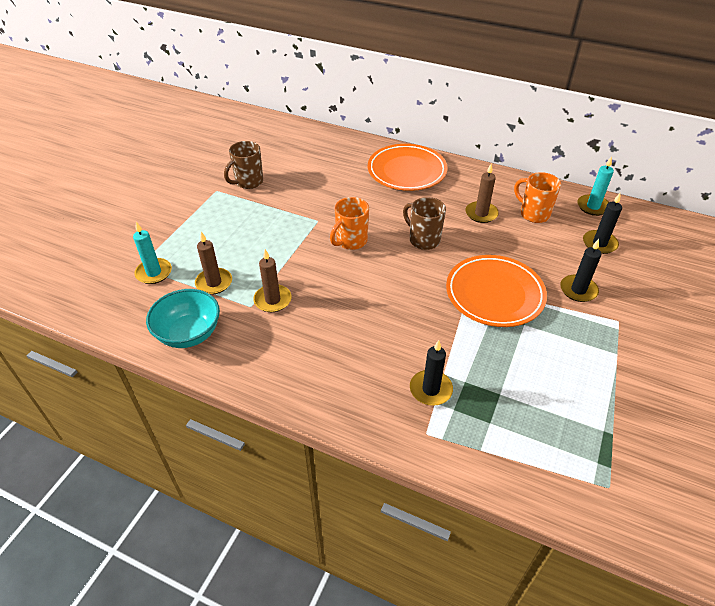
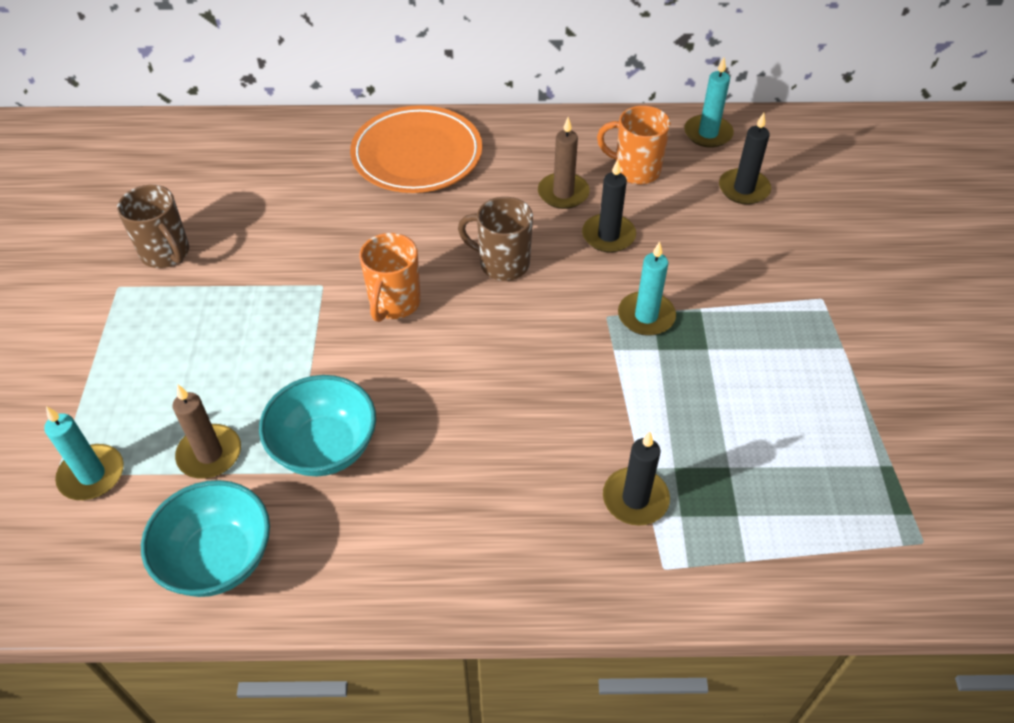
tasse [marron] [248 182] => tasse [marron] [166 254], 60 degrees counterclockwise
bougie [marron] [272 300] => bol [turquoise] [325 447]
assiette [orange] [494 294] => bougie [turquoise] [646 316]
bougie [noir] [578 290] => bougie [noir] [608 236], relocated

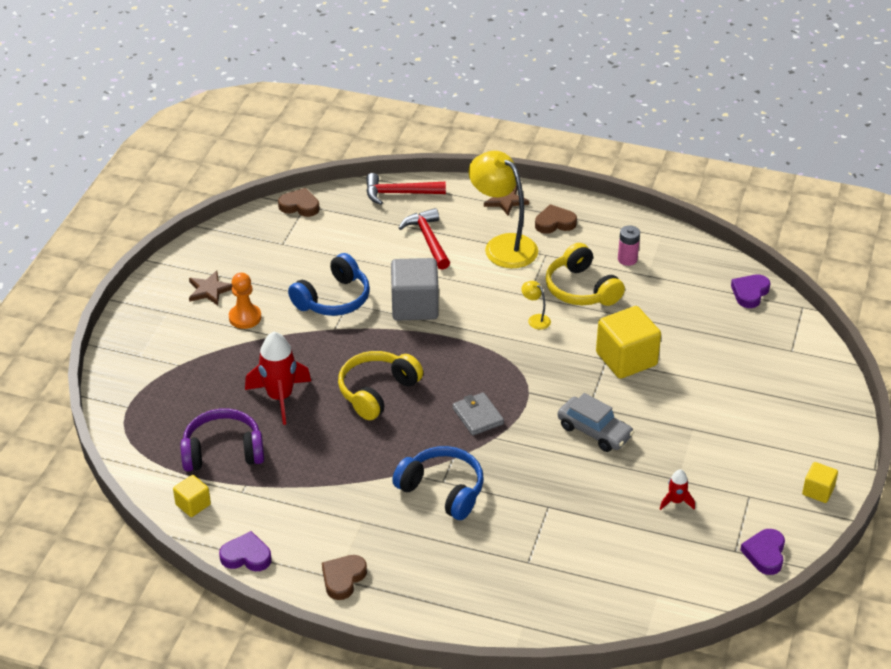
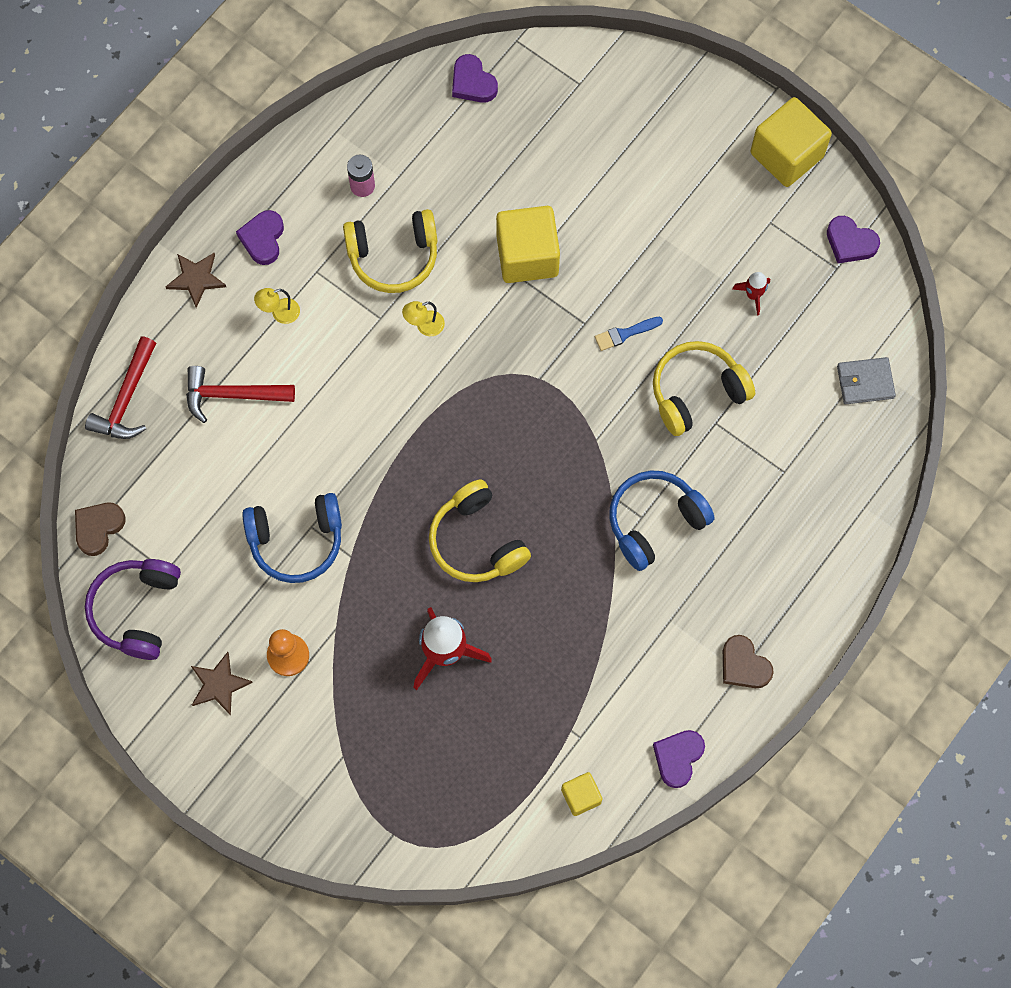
casque audio [violet] [223 451] => casque audio [violet] [137 610], relocated
casque audio [bleu] [333 299] => casque audio [bleu] [296 541], 105 degrees clockwise
cube [gris] [415 306] => nothing
portefeuille [gris] [478 416] => portefeuille [gris] [865 382], relocated
lampe [jaune] [503 245] => lampe [jaune] [280 313], x0.41
cœur [marron] [555 223] => cœur [violet] [263 239]
voiture [gris] [594 431] => pinceau [bleu] [625 334]
cube [jaune] [818 491] => cube [jaune] [786 155], x1.94
nothing => casque audio [jaune] [696 392]

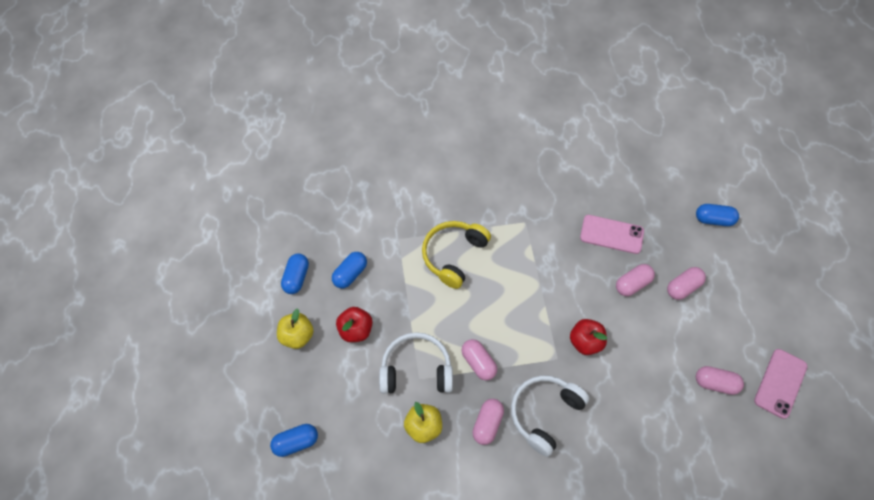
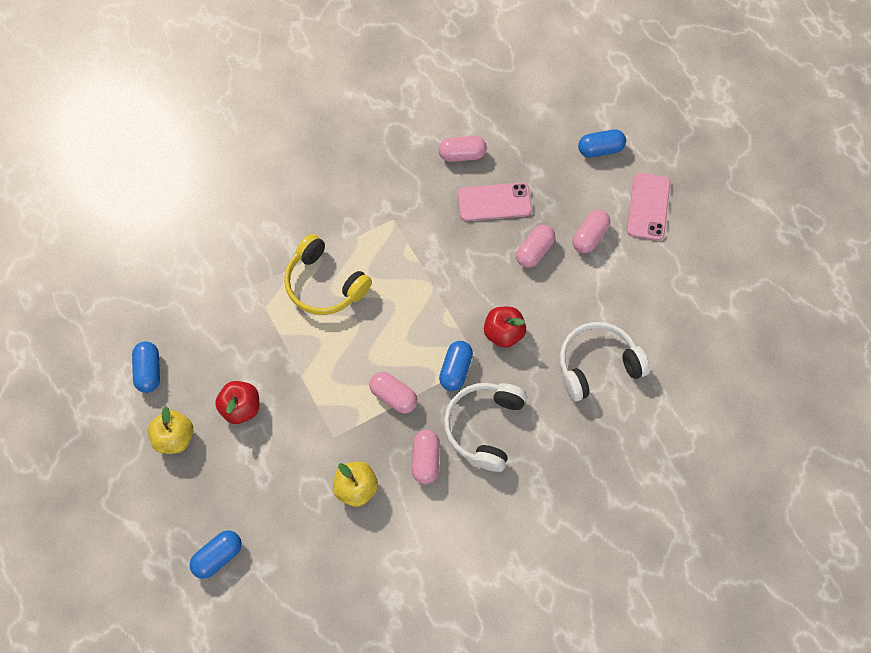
gélule [bleu] [350 274] => gélule [bleu] [455 370], relocated
casque audio [blanc] [416 370] => casque audio [blanc] [597 365], relocated
casque audio [jaune] [453 255] => casque audio [jaune] [324 284], 60 degrees counterclockwise
gélule [rose] [715 383] => gélule [rose] [462 155], relocated
téléphone [rose] [780 383] => téléphone [rose] [648 206], relocated

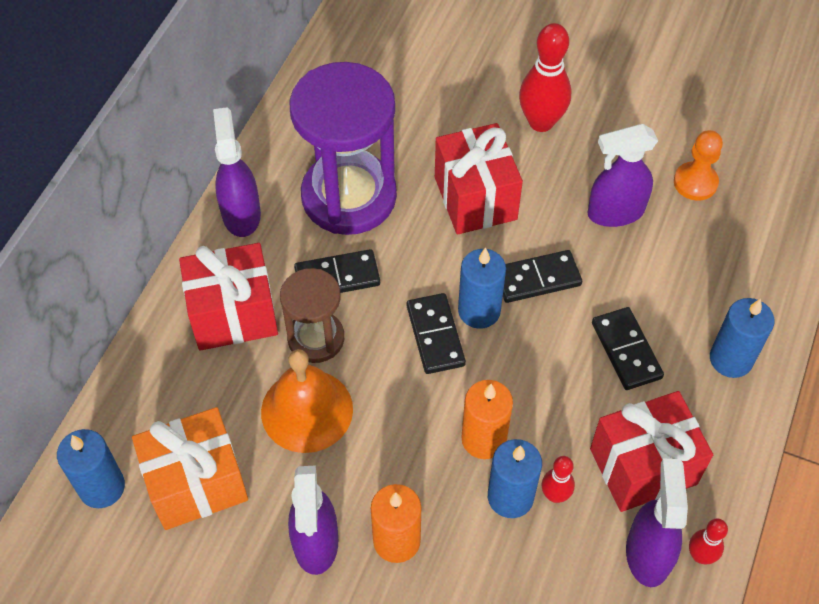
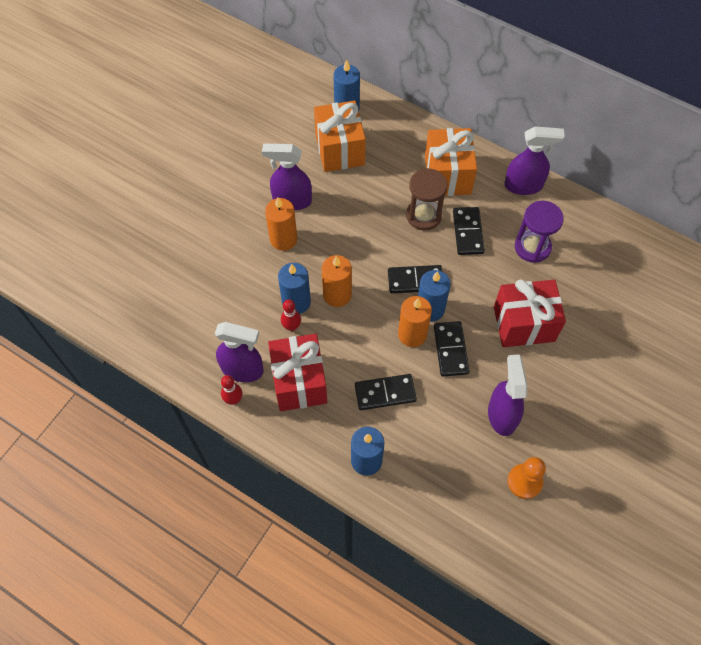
cadeau [rouge] [233 314] => cadeau [orange] [447 175]
cloche [orange] [307 410] => nothing
sablier [violet] [349 196] => sablier [violet] [532 247], x0.56
quille [rouge] [541 122] => nothing
nothing => bougie [orange] [412 334]

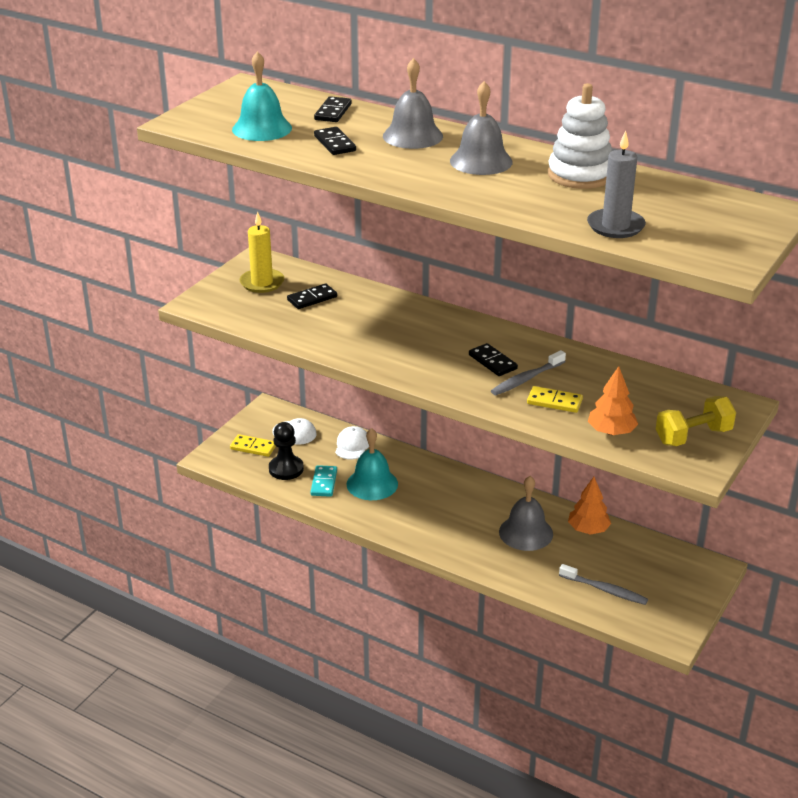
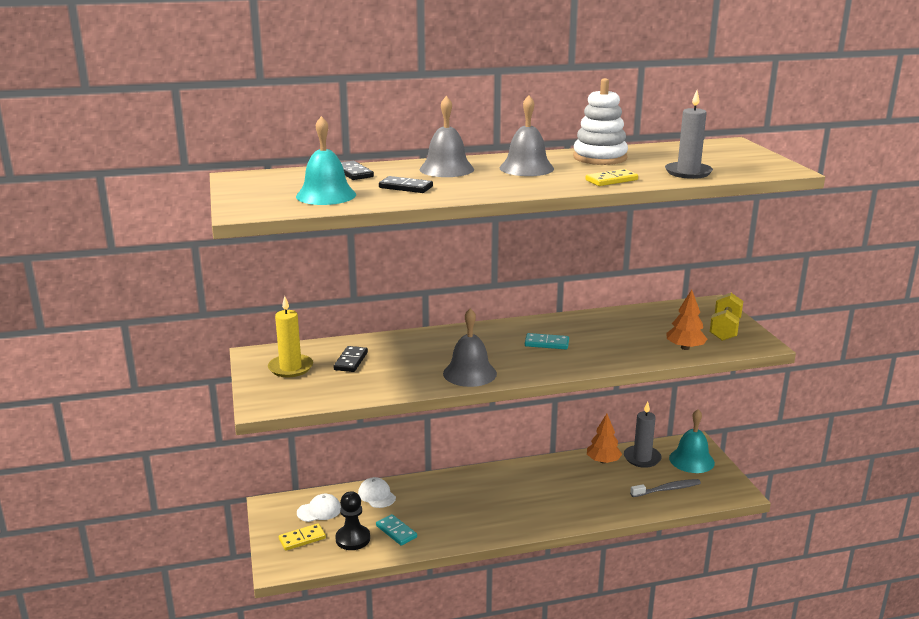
cloche [turquoise] [372 484] => cloche [turquoise] [691 460], relocated
domino [noir] [492 362] => domino [turquoise] [546 343]
brosse à dents [gris] [526 379] => nothing
cloche [gris] [526 533] => cloche [gris] [469 373], relocated
domino [jaune] [554 402] => domino [jaune] [611 180], relocated
nothing => bougie [gris] [642 458]

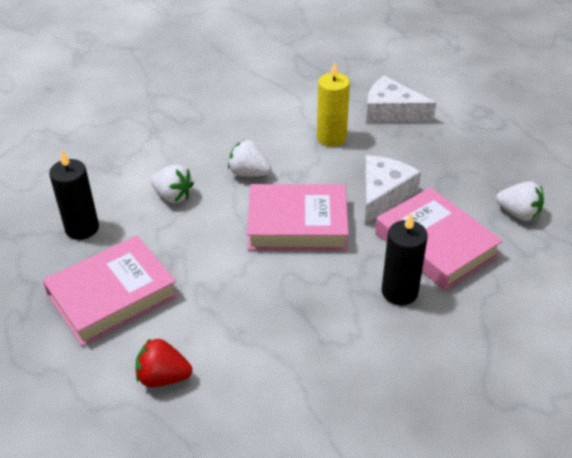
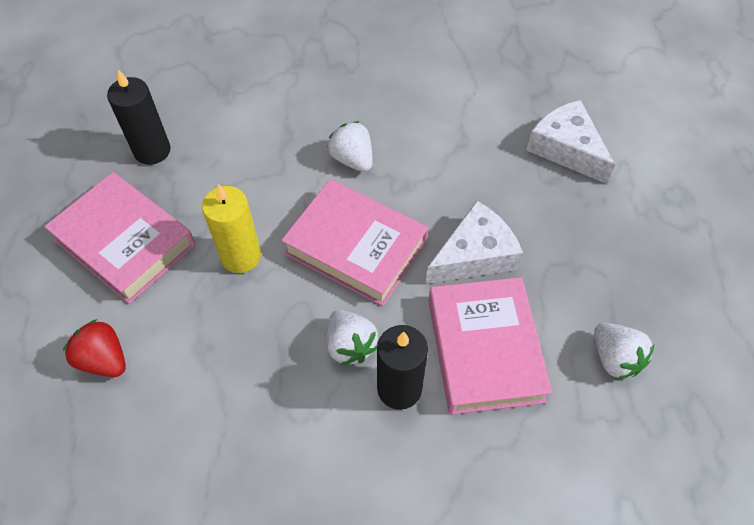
livre [rose] [112 295] => livre [rose] [125 242], 45 degrees clockwise
fraise [blanc] [173 196] => fraise [blanc] [350 345], relocated
bougie [jaune] [331 138] => bougie [jaune] [241 256], relocated

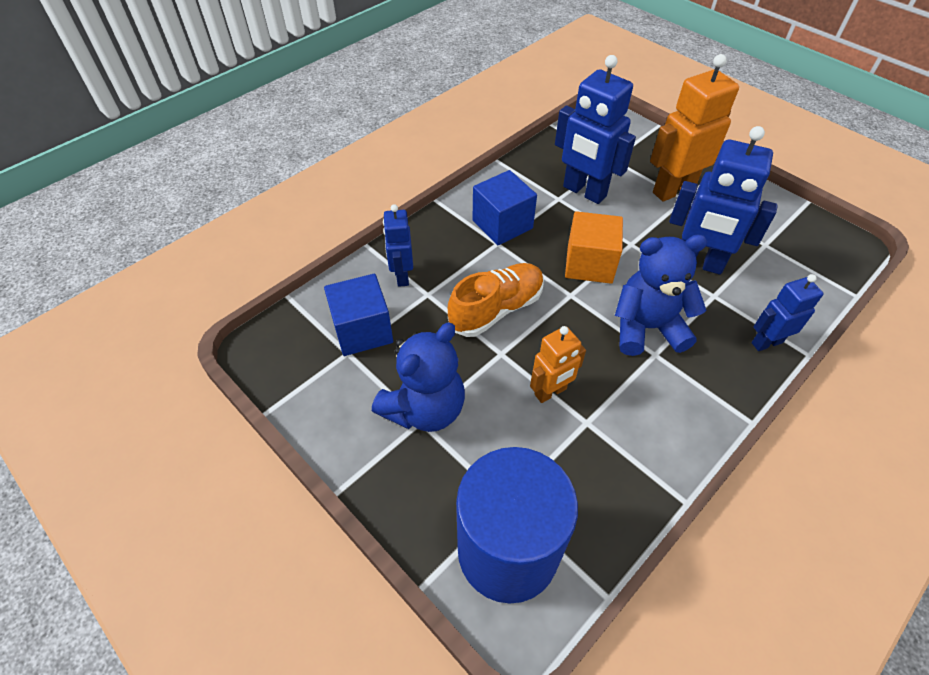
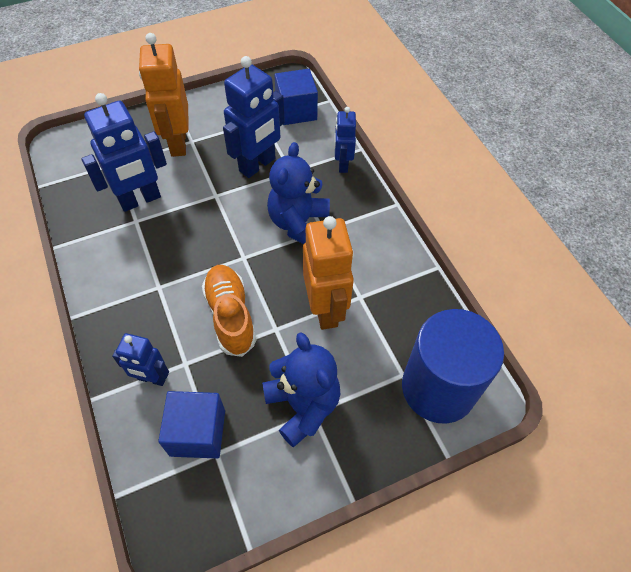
cube [bleu] [502 224] => cube [bleu] [296 111], relocated
robot [orange] [550 392] => robot [orange] [326 309], x1.71
cube [orange] [589 264] => nothing

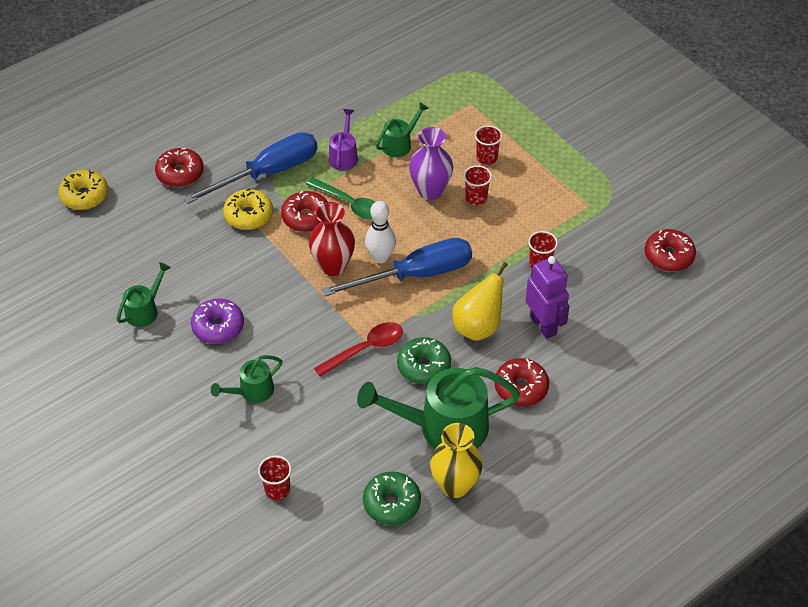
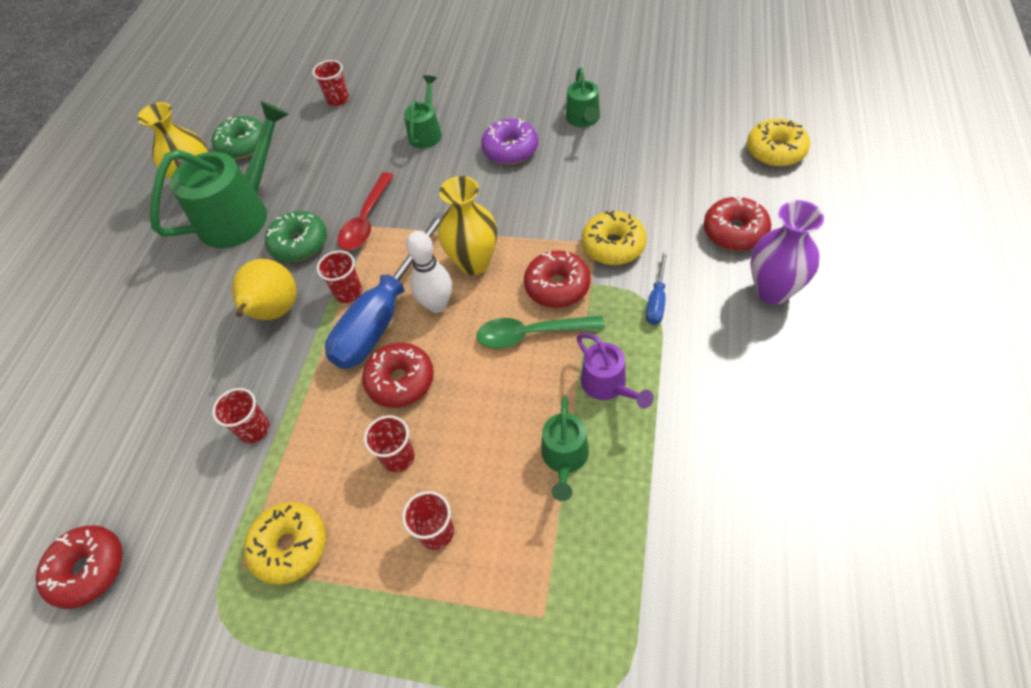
tournevis [bleu] [268 173] => tournevis [bleu] [657 300], x0.44
vase [rouge] [333 266] => vase [jaune] [474 262]
vase [violet] [430 191] => vase [violet] [772 290], relocated
beignet [rouge] [521 388] => beignet [rouge] [400 381], relocated
robot [violet] [543 325] => nothing
nothing => beignet [jaune] [290 546]
nothing => gobelet [rouge] [348 292]

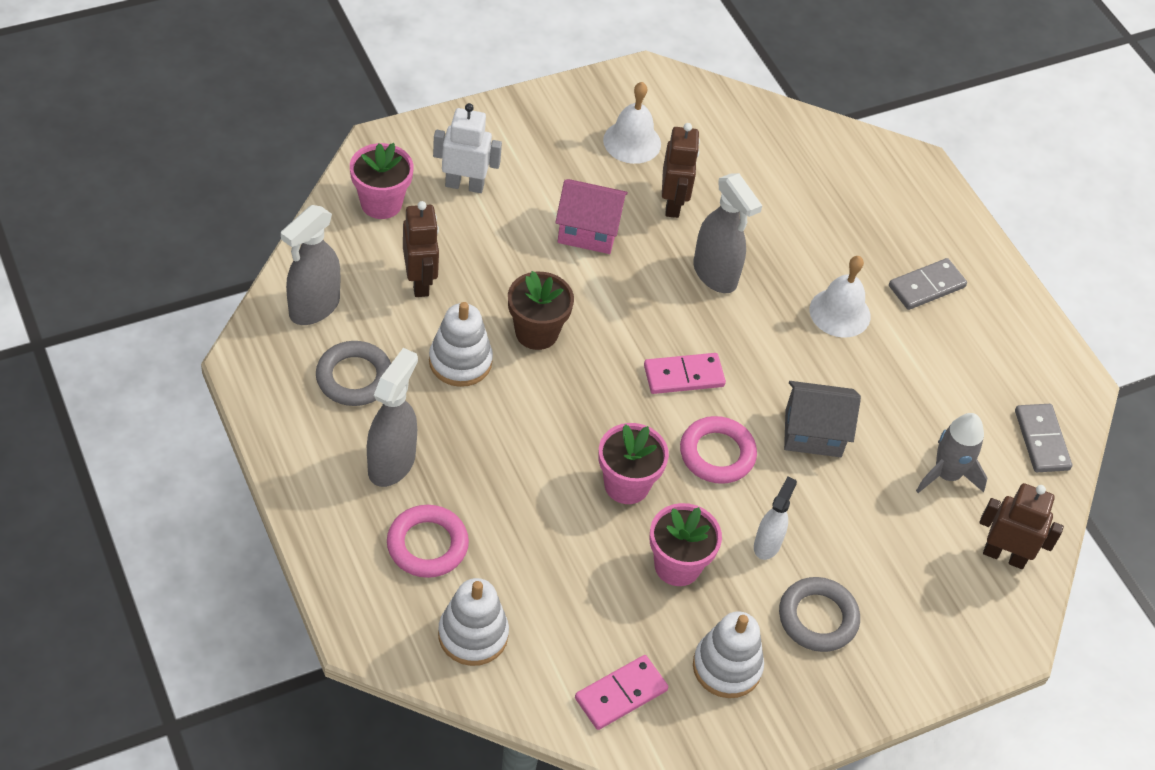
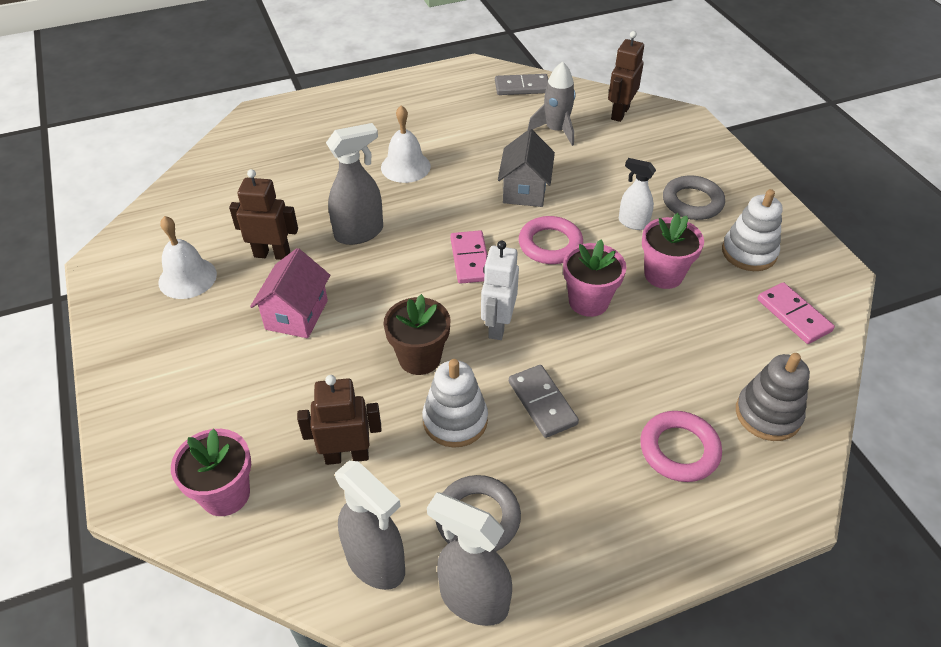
vaporisateur [gris] [392 463] => vaporisateur [gris] [473 599], relocated
robot [blanc] [464 185] => robot [blanc] [497 325], relocated
jouet à empiler [blanc] [473 635] => jouet à empiler [gris] [767 414]
domino [gris] [926 286] => domino [gris] [542 403], relocated

